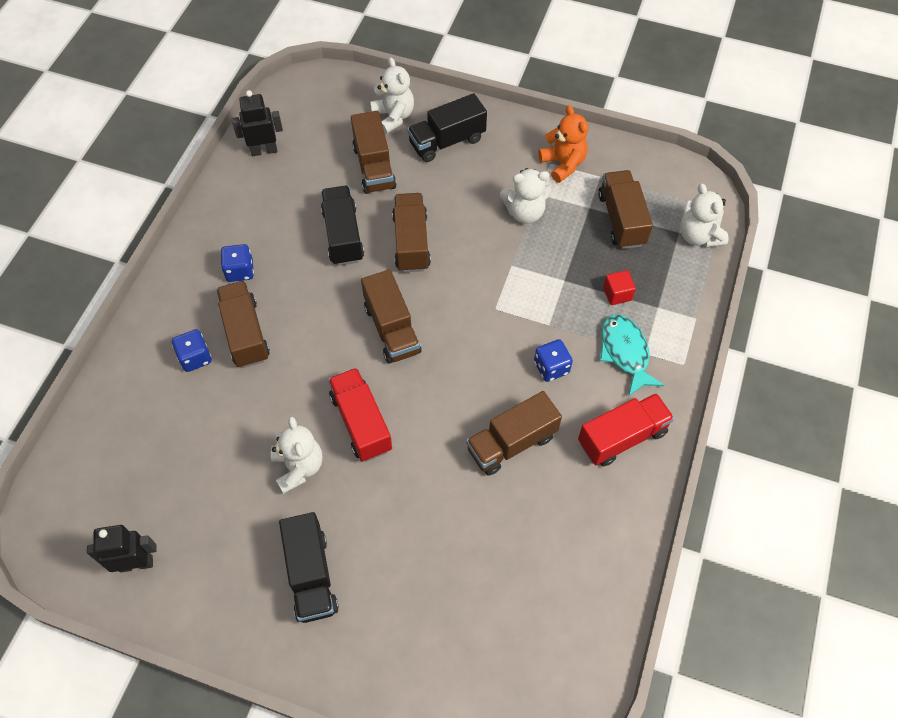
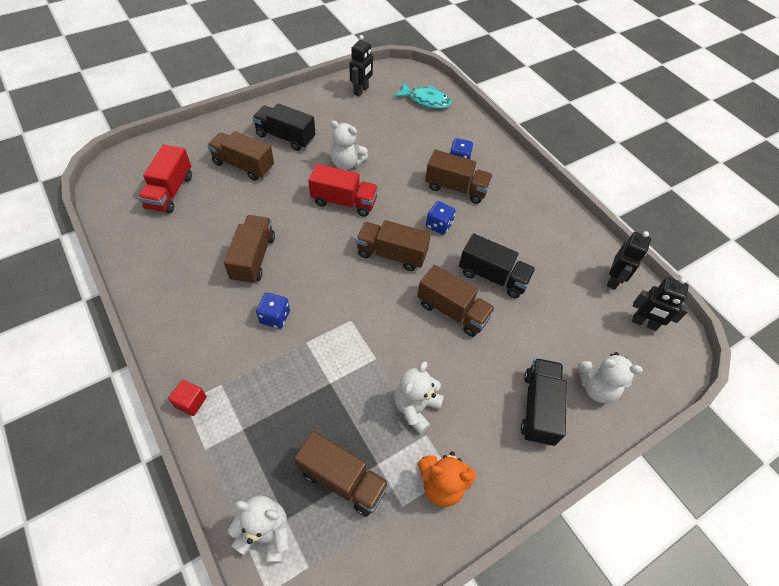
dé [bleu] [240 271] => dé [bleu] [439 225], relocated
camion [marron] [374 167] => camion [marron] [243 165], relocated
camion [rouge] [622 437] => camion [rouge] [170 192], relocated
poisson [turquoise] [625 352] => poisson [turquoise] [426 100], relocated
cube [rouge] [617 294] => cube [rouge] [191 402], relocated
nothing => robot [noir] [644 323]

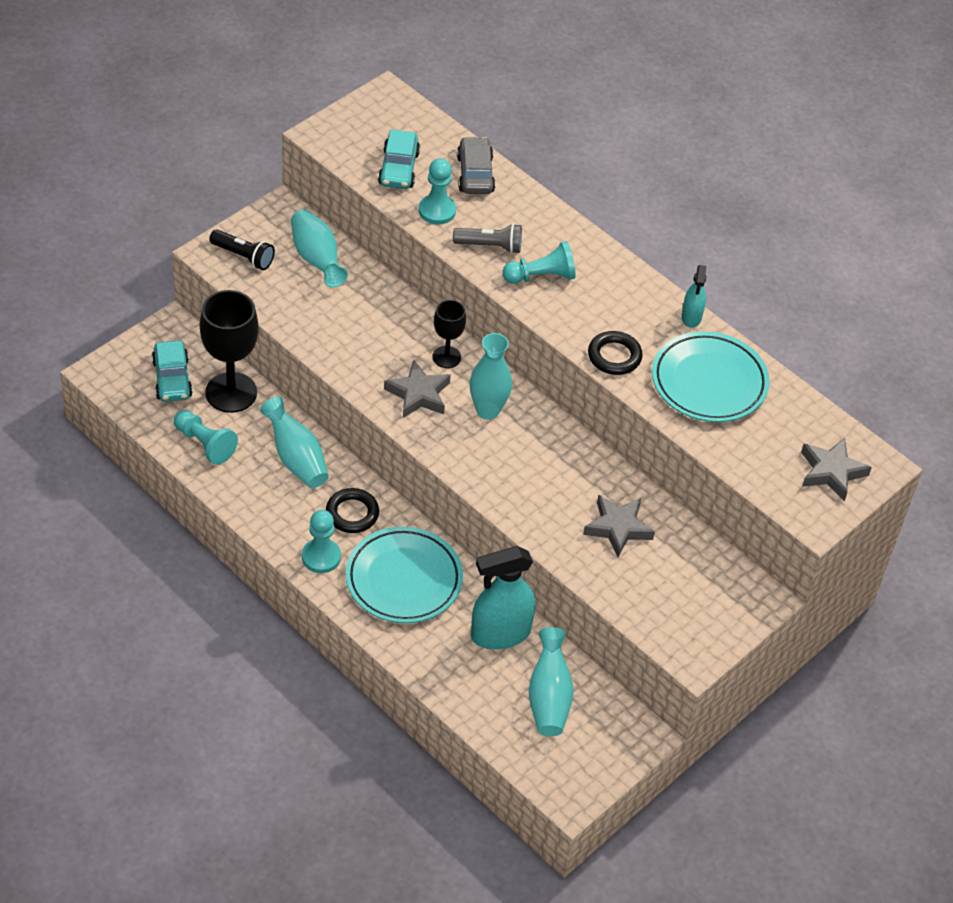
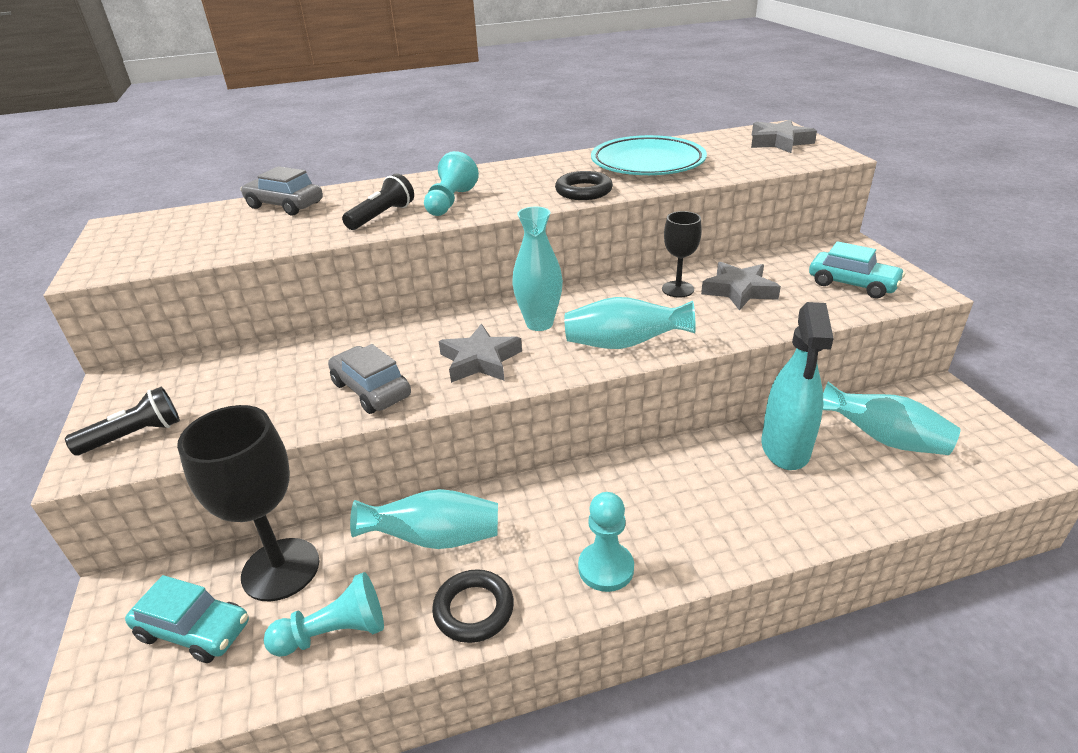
vase [turquoise] [316 259] => vase [turquoise] [623 344], relocated
anneau [noir] [352 513] => anneau [noir] [474 609], relocated
assiette [turquoise] [403 579] => nothing
voiture [turquoise] [399 169] => voiture [turquoise] [852 284], relocated
pion [turquoise] [437 211] => nothing
verre à pied [noir] [446 357] => verre à pied [noir] [677 289], relocated
lampe de poche [gris] [490 246] => lampe de poche [noir] [382 216]
vaporisateur [turquoise] [691 317] => nothing
nothing => voiture [gris] [371 390]

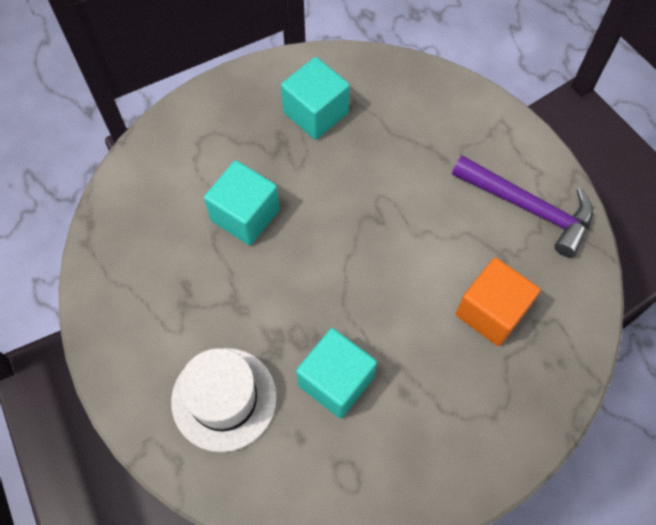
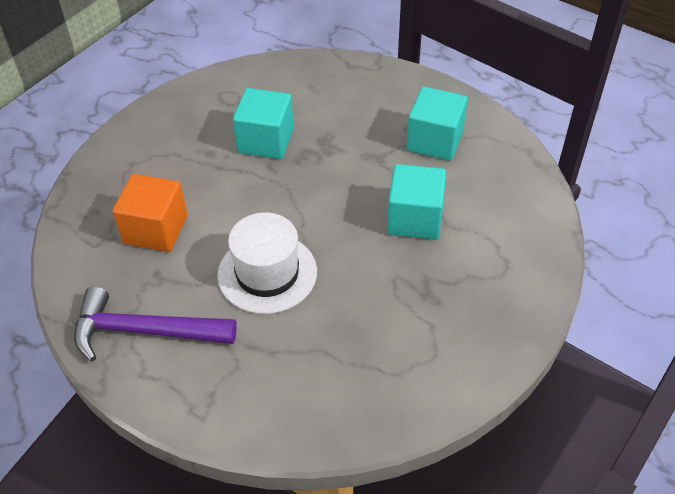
chapeau [blanc] [224 399] => chapeau [blanc] [267 273], relocated
cube [turquoise] [315 113] => cube [turquoise] [434 141], relocated

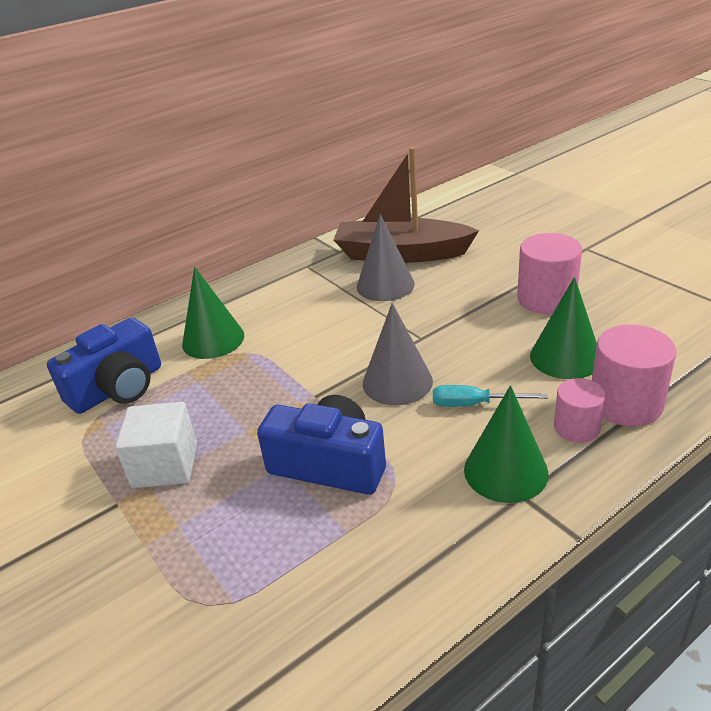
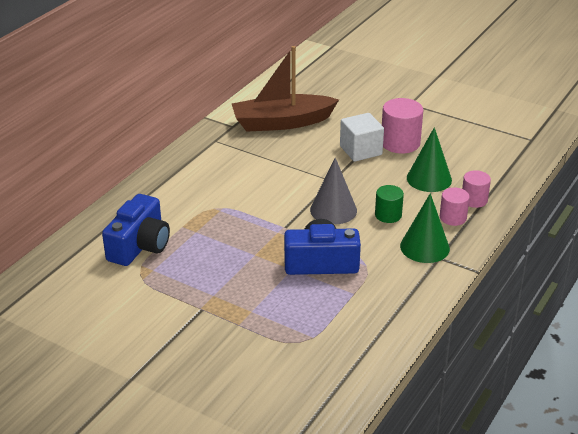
cube [blanc] [165 465] => cube [blanc] [360 150], relocated
cône [vert] [213 339] => nothing
cône [gris] [385 285] => nothing
tournevis [turquoise] [474 404] => cylindre [vert] [388 215]
cylindre [rose] [625 403] => cylindre [rose] [474 200], x0.62

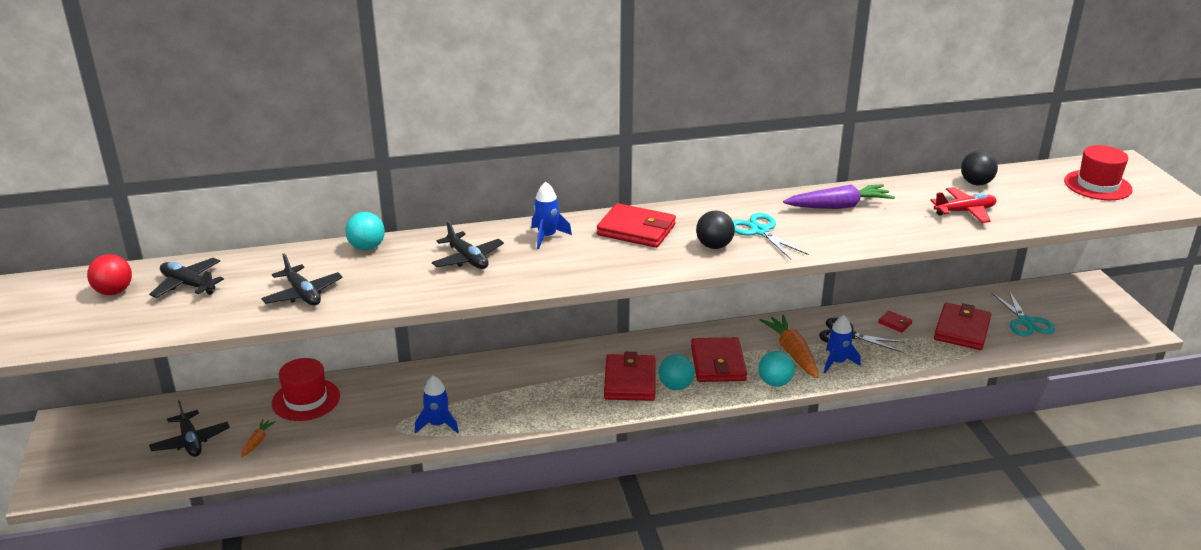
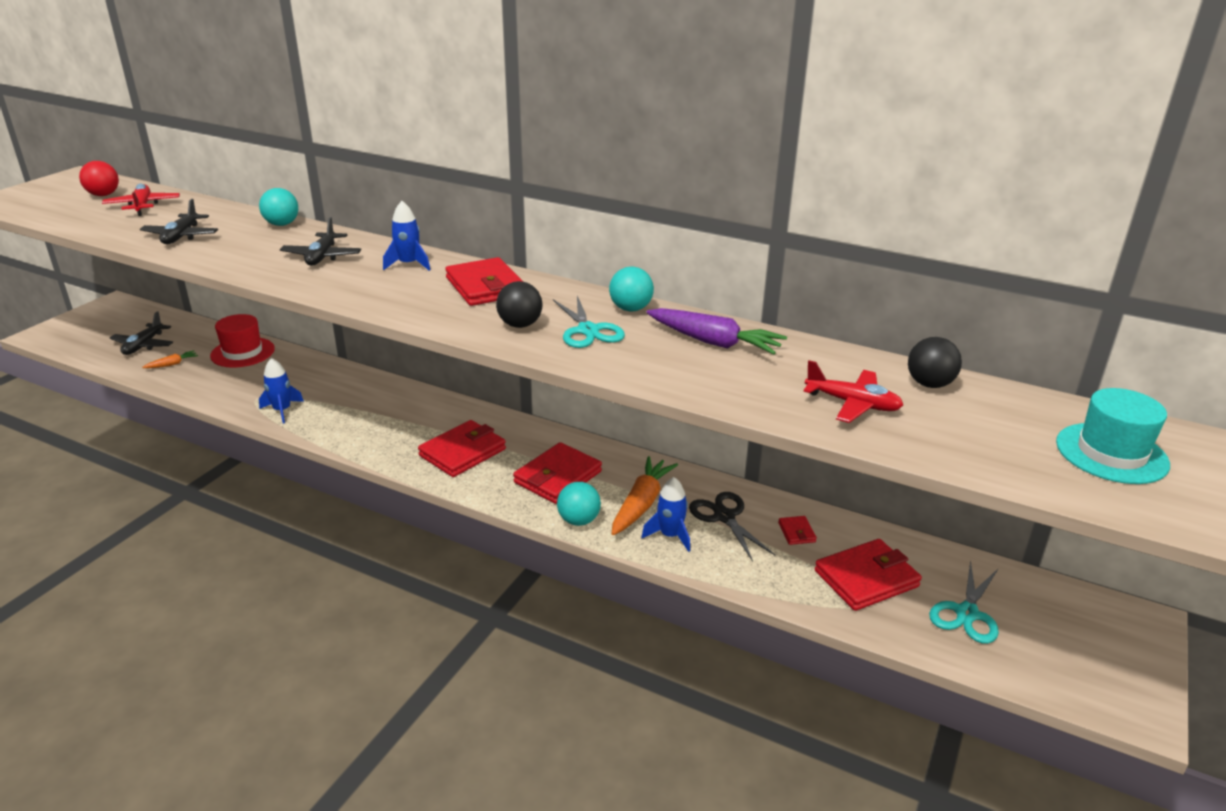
avion [noir] [188 285] => avion [rouge] [143 206]
balle [turquoise] [675 386] => balle [turquoise] [630 309], relocated
ciseaux [turquoise] [760 231] => ciseaux [turquoise] [588 331], 150 degrees clockwise
chapeau [rouge] [1097 185] => chapeau [turquoise] [1111 453]

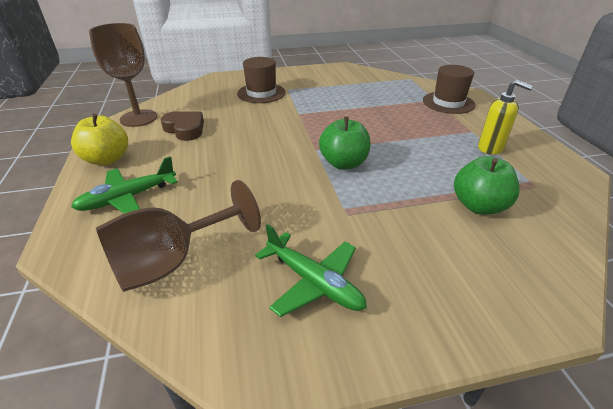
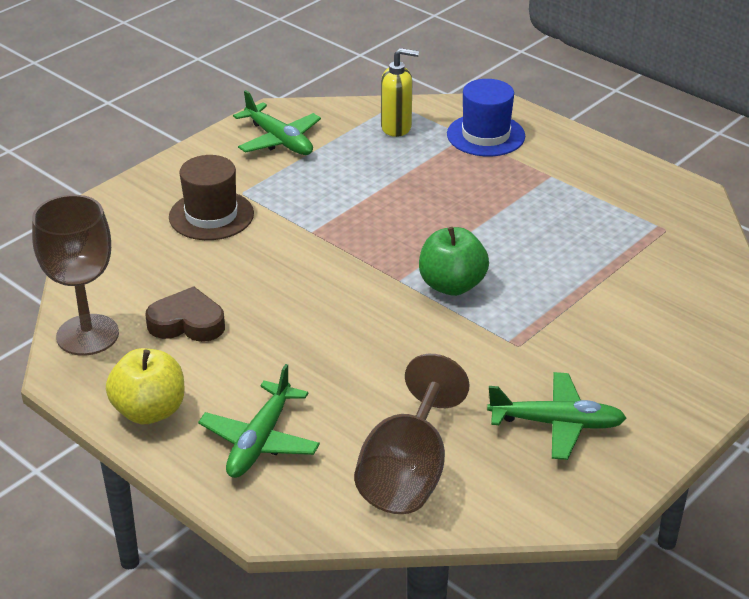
chapeau [marron] [448 103] => chapeau [bleu] [485 135]
pomme [vert] [479 206] => nothing
distributeur de savon [jaune] [490 148] => distributeur de savon [jaune] [396 128], relocated
nothing => avion [vert] [279 140]

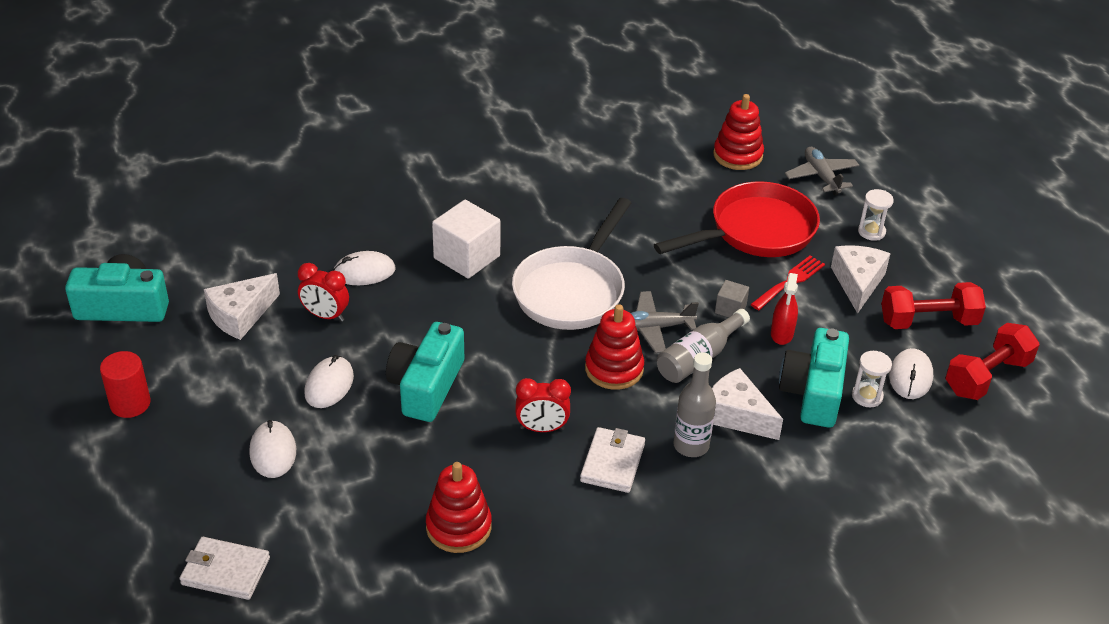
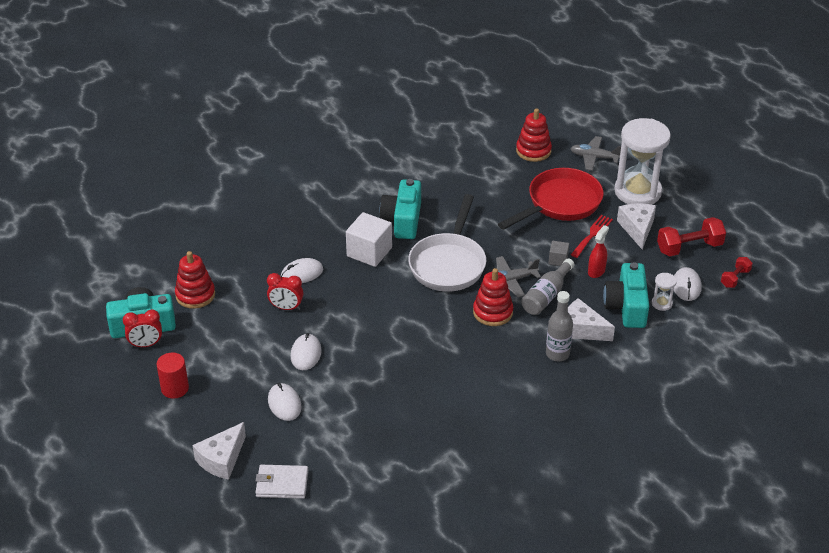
fromage [blanc] [240 315] => fromage [blanc] [221 459], relocated
appareil photo [turquoise] [426 386] => appareil photo [turquoise] [403 220], relocated
jouet à empiler [rouge] [458 527] => jouet à empiler [rouge] [195 295], relocated
réveil [rouge] [542 428] => réveil [rouge] [146 345], relocated
portefeuille [blanc] [612 462] => nothing
vaporisateur [rouge] [782 334] => vaporisateur [rouge] [596 271], 150 degrees counterclockwise
avion [gris] [821 176] => avion [gris] [594 157], 45 degrees counterclockwise
sablier [blanc] [871 232] => sablier [blanc] [637 192], x2.46
haltère [rouge] [987 377] => haltère [rouge] [735 278], x0.57

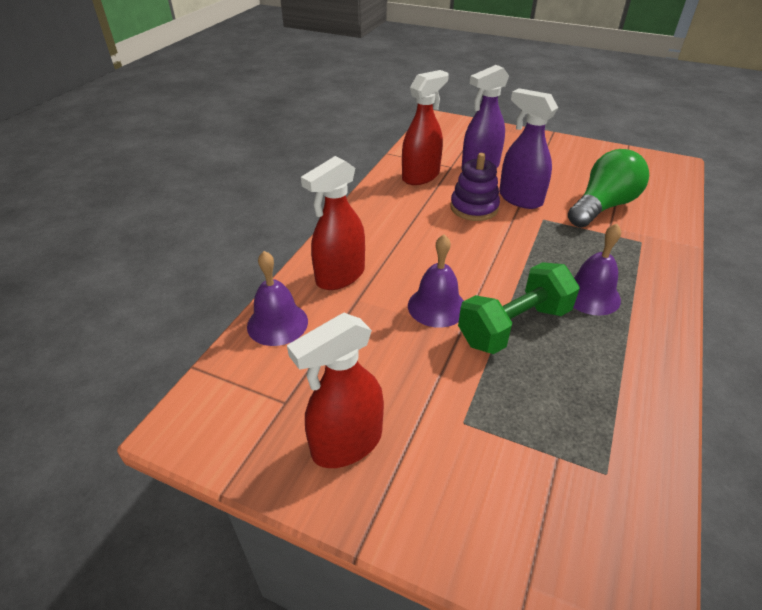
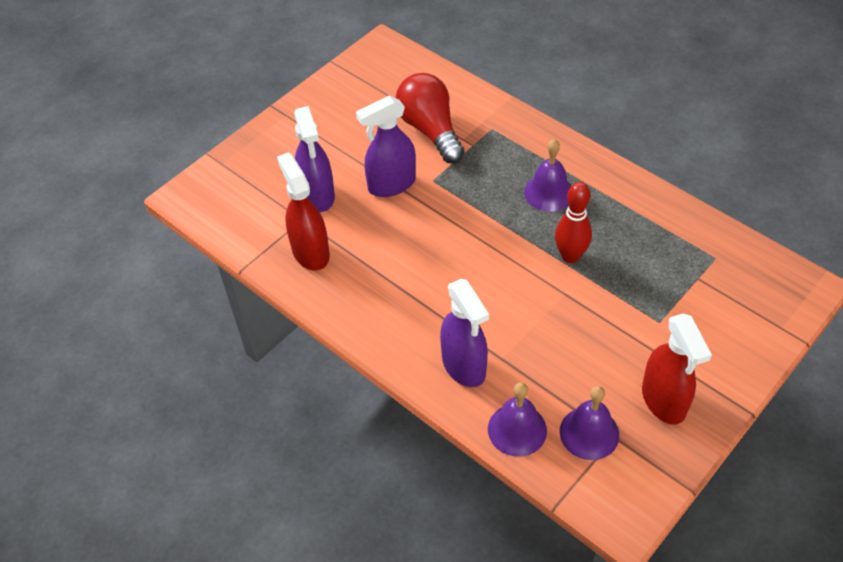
vaporisateur [rouge] [340 276] => vaporisateur [violet] [464 366]
cloche [violet] [437 306] => cloche [violet] [589 433], relocated
jouet à empiler [violet] [474 208] => nothing
haltère [vert] [514 326] => quille [rouge] [570 256]
ampoule [vert] [602 206] => ampoule [rouge] [430 130]

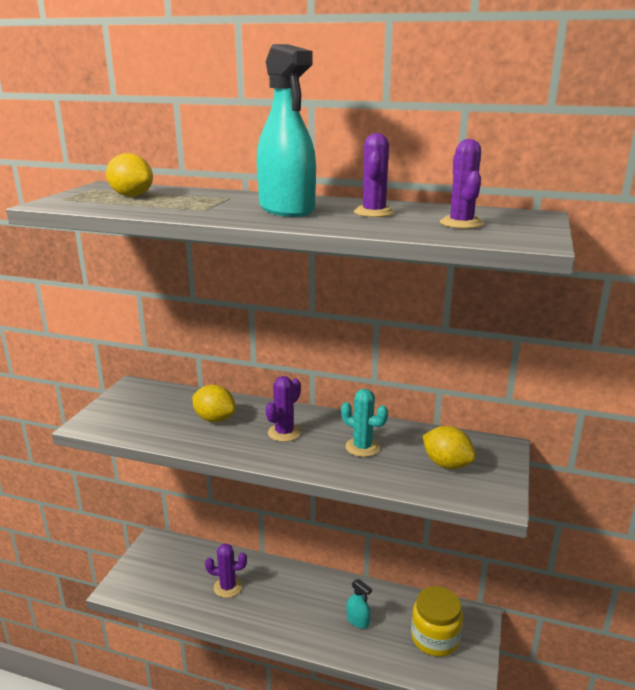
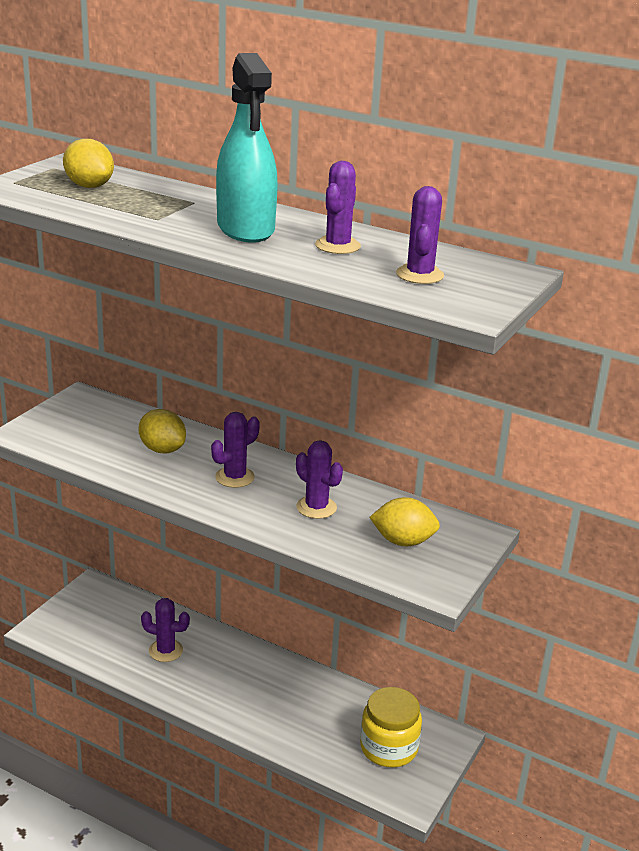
cactus [turquoise] [362 447] => cactus [violet] [316 507]
vaporisateur [turquoise] [358 620] => nothing
citron [jaune] [447 464] => citron [jaune] [403 541], 45 degrees counterclockwise

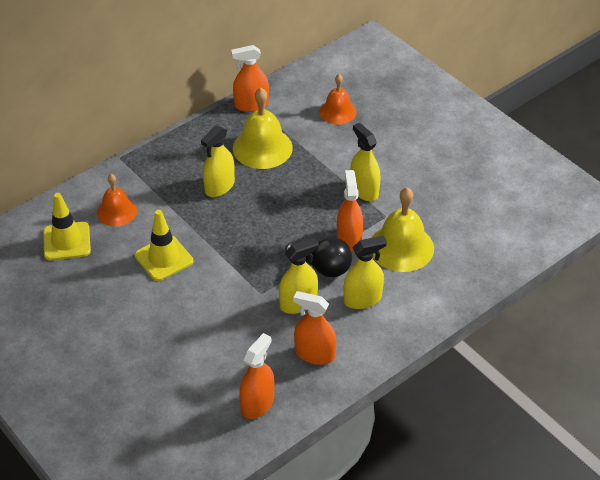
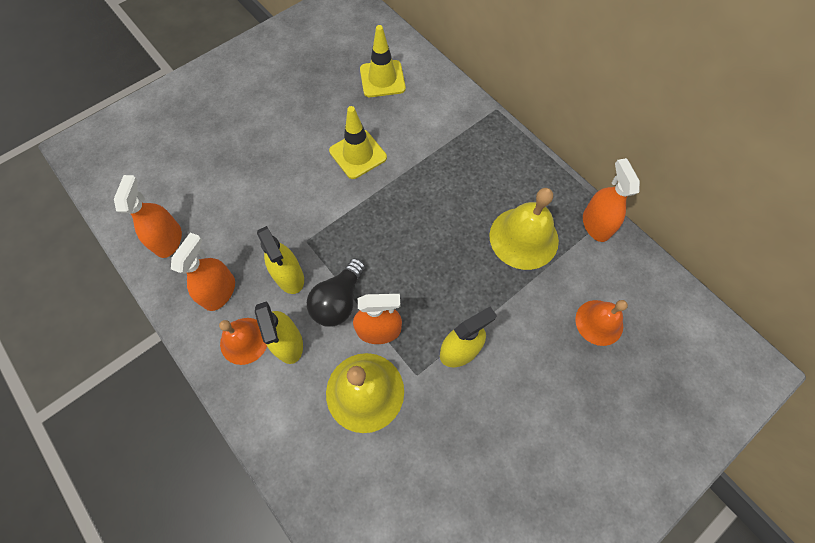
cloche [orange] [117 211] => cloche [orange] [244 340], relocated
vaporisateur [jaune] [219 186] => nothing
vaporisateur [orange] [257 403] => vaporisateur [orange] [168 240], 120 degrees counterclockwise

